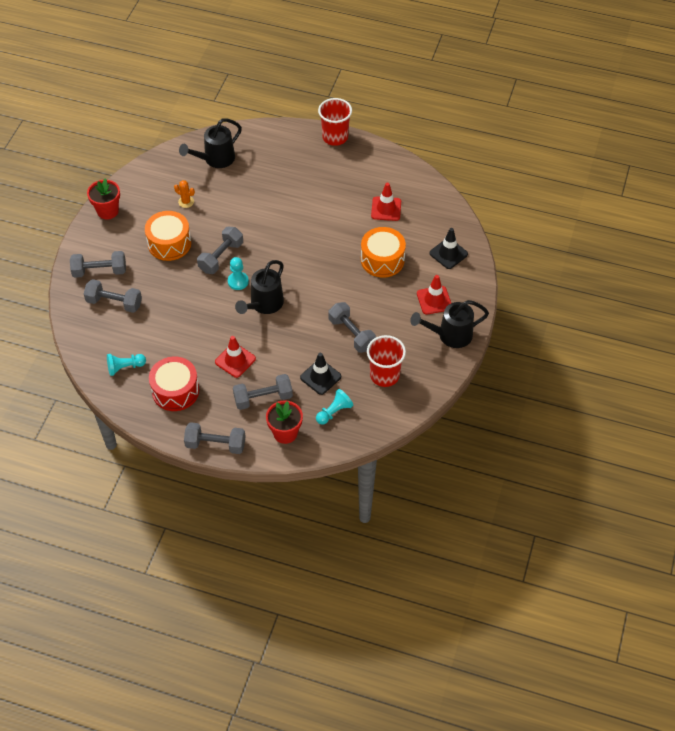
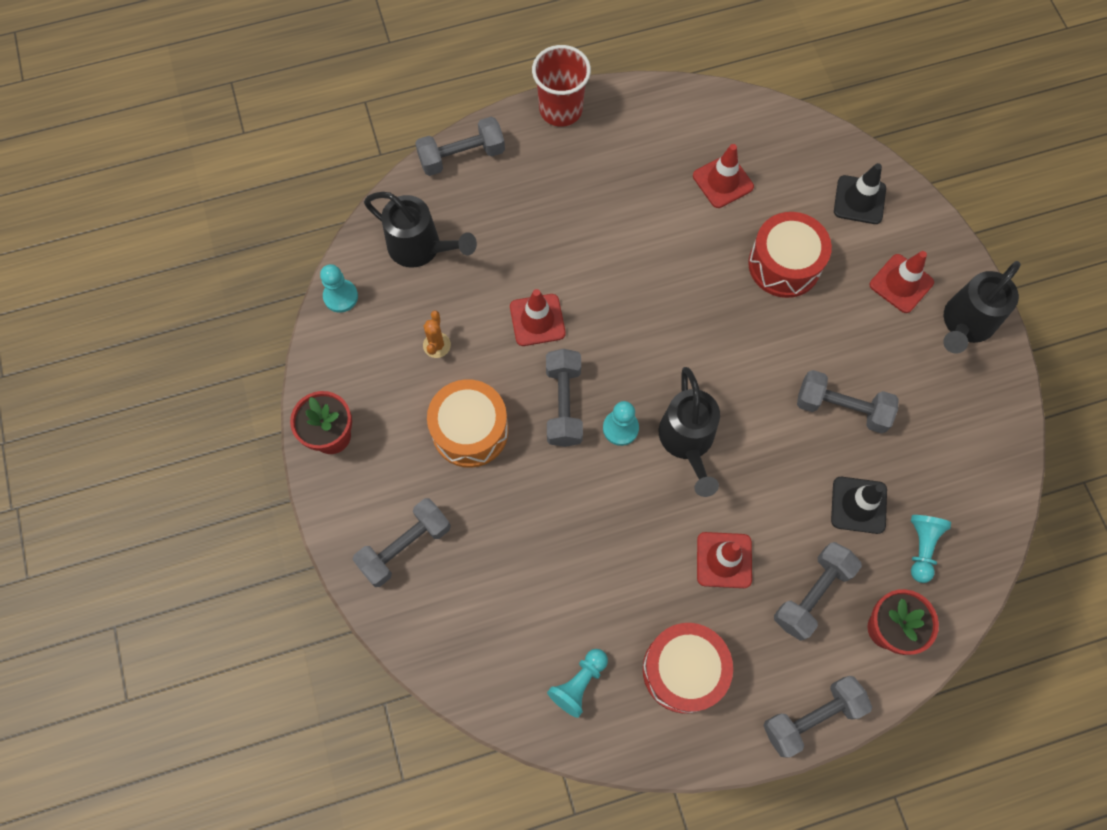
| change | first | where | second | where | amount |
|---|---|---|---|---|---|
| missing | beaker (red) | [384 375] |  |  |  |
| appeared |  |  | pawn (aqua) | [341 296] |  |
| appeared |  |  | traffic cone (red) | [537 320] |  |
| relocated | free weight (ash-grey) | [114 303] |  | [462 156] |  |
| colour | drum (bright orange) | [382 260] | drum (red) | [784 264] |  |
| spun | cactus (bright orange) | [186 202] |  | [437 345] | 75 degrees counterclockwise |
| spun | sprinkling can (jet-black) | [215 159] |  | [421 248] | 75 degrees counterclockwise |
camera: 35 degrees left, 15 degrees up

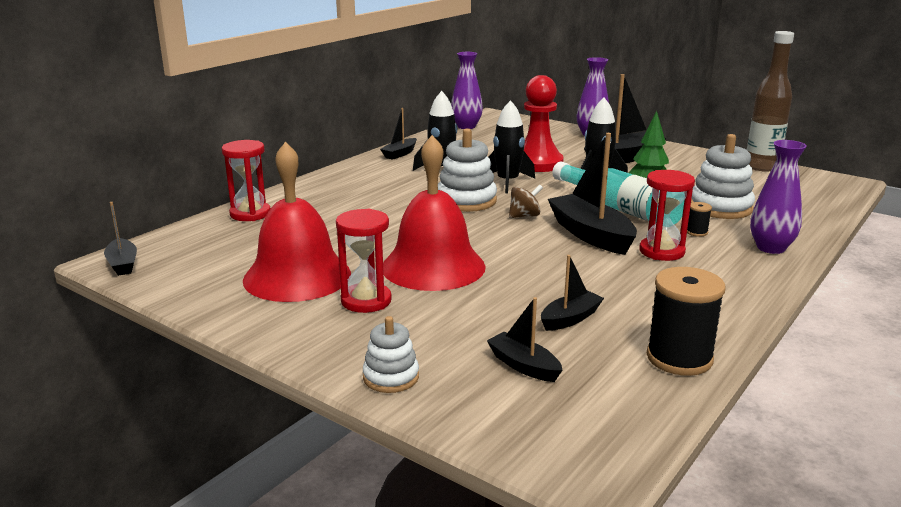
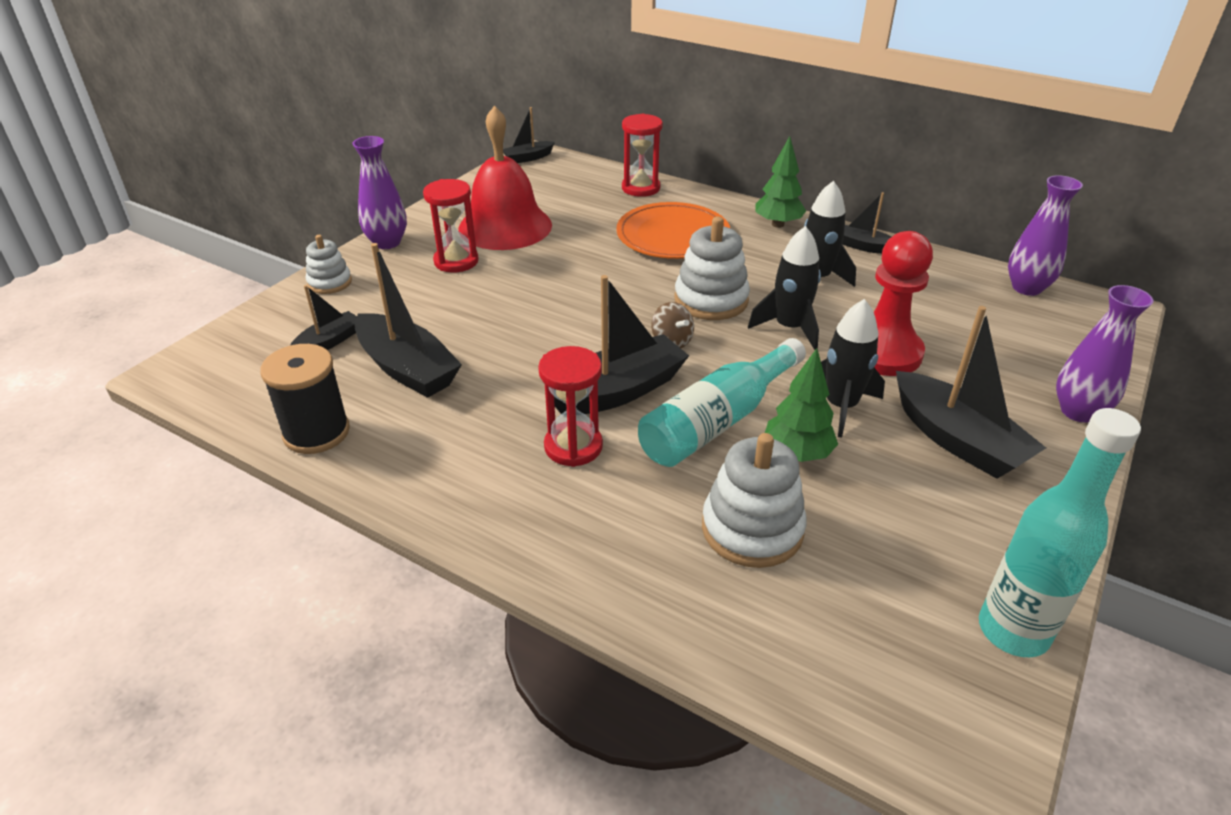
| change | first | where | second | where | amount |
|---|---|---|---|---|---|
| missing | bell (red) | [433 266] |  |  |  |
| missing | bobbin (jet-black) | [696 232] |  |  |  |
| appeared |  |  | plate (bright orange) | [673 236] |  |
| appeared |  |  | fir tree (emerald) | [777 224] |  |
| relocated | vase (royal purple) | [770 248] |  | [387 243] |  |
| colour | flask (russet) | [761 167] | flask (aqua) | [1013 631] |  |
| size | toy boat (jet-black) | [570 319] |  | [407 369] | x1.84 |
camera: 85 degrees right, 15 degrees up

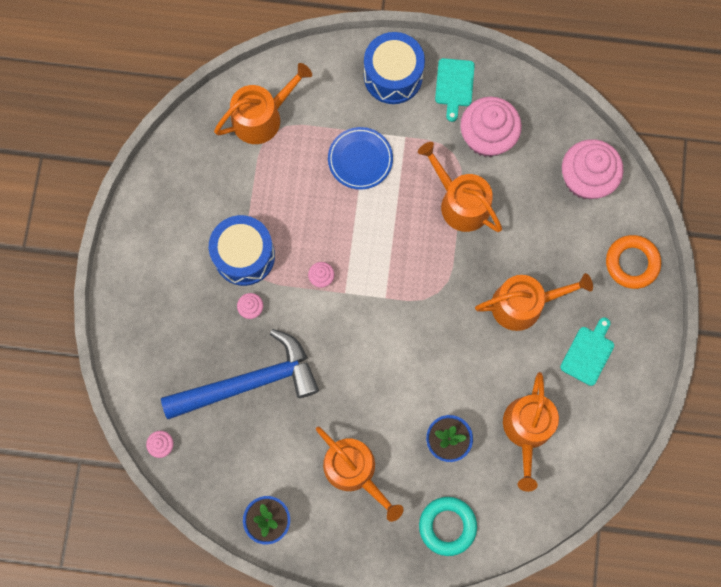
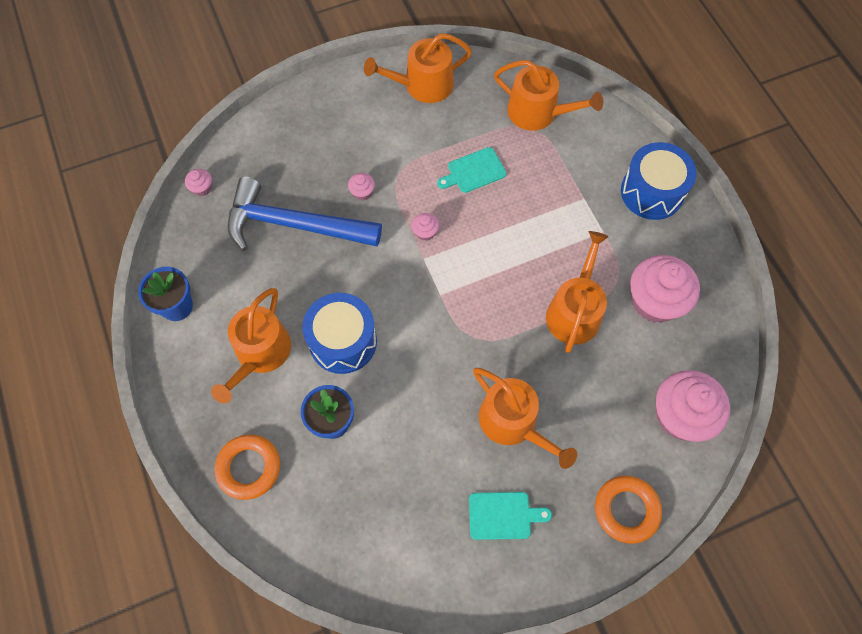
| change | first | where | second | where | amount |
|---|---|---|---|---|---|
| missing | plate (royal blue) | [360 159] |  |  |  |
| relocated | drum (royal blue) | [244 255] |  | [343 341] |  |
| relocated | chopping board (aqua) | [454 85] |  | [474 171] |  |
| relocated | sprinkling can (bright orange) | [527 430] |  | [423 85] |  |
| colour | torus (aqua) | [447 526] | torus (bright orange) | [249 468] |  |
| spun | carpenter's hammer (royal blue) | [249 382] |  | [294 225] | 150 degrees clockwise |
camera: 60 degrees right, 10 degrees down

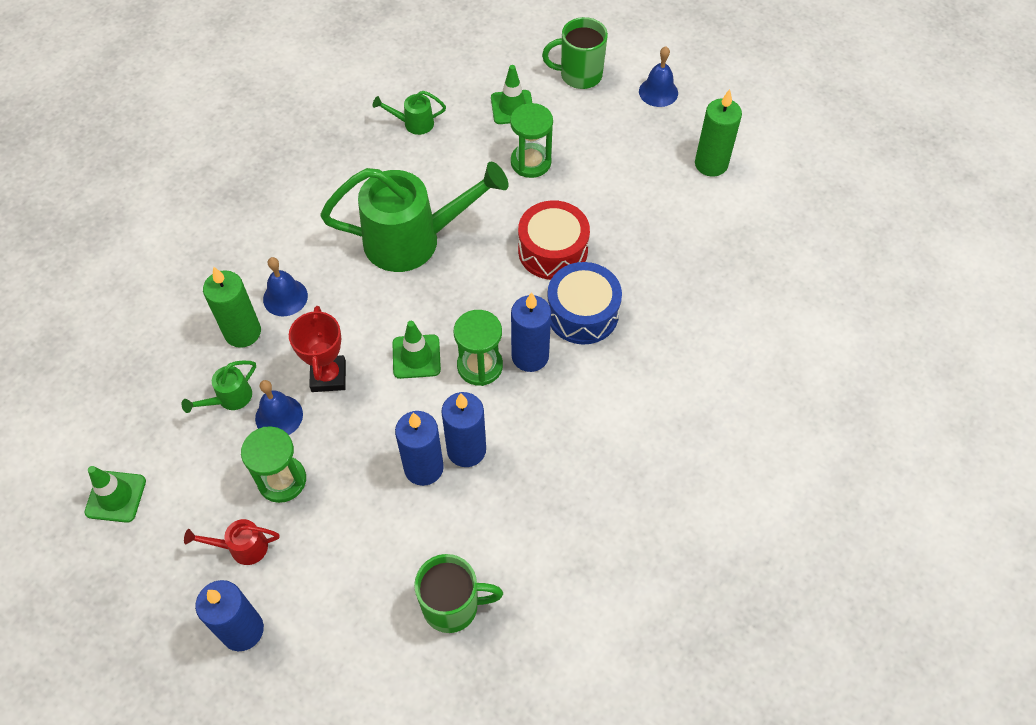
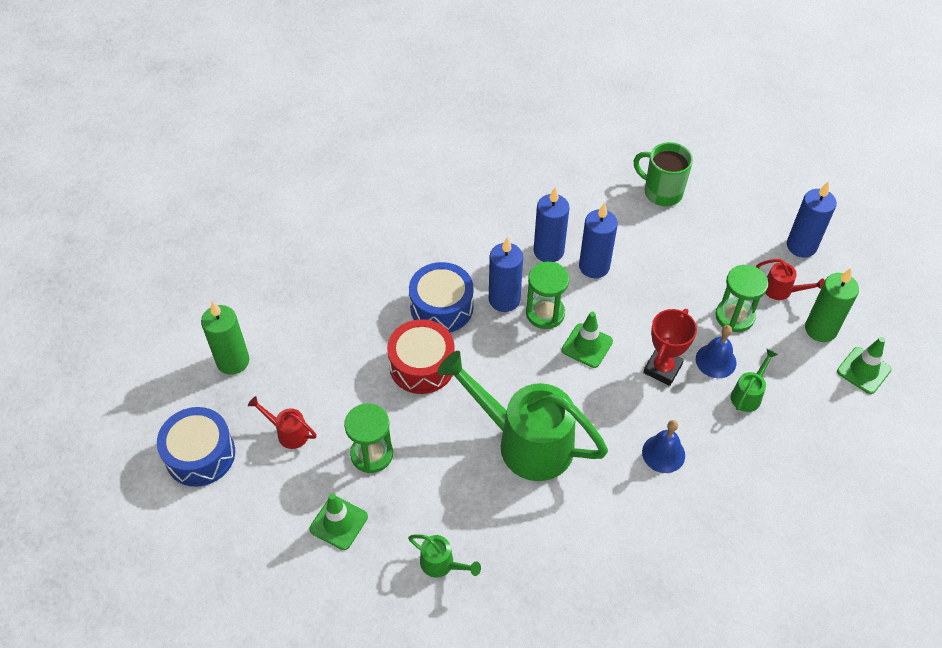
| change | first | where | second | where | amount |
|---|---|---|---|---|---|
| missing | coffee mug (emerald) | [579 75] |  |  |  |
| appeared |  |  | sprinkling can (red) | [288 432] |  |
| relocated | candle (emerald) | [243 332] |  | [820 329] |  |
| relocated | candle (royal blue) | [423 468] |  | [548 251] |  |
| exchanged | bell (royal blue) | [658 92] | drum (royal blue) | [200 455] |  |
| spun | sprinkling can (emerald) | [230 398] |  | [748 394] | 45 degrees counterclockwise |
camera: 145 degrees left, 5 degrees down

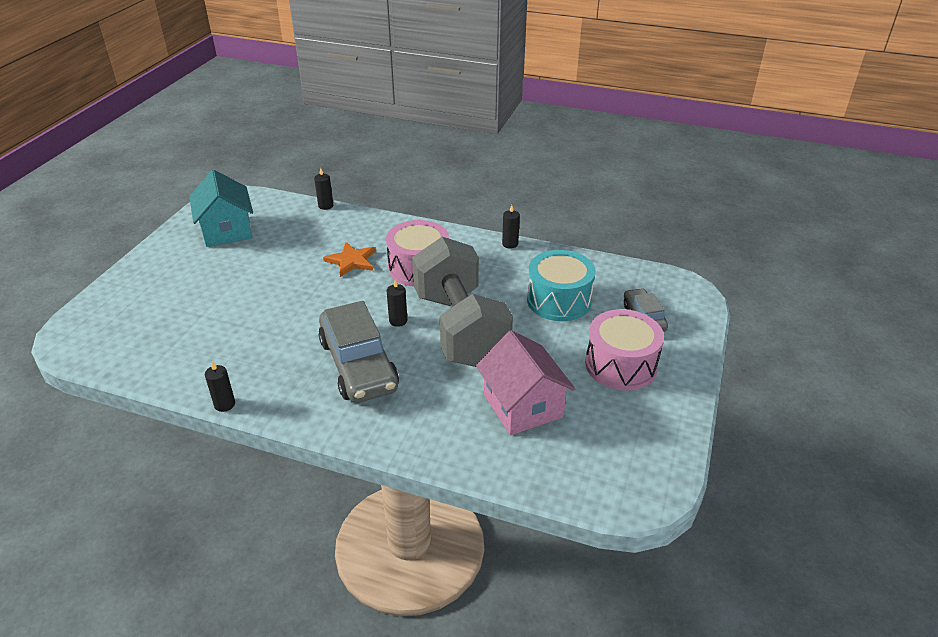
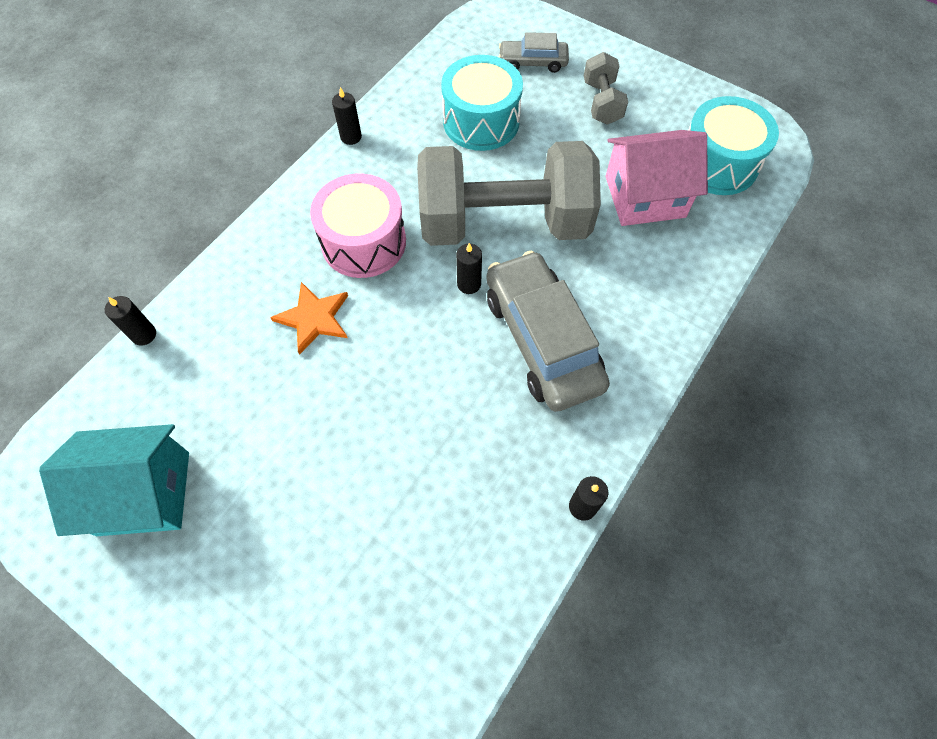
| change | first | where | second | where | amount |
|---|---|---|---|---|---|
| appeared |  |  | drum (aqua) | [717 163] |  |
| exchanged | drum (rosy) | [621 365] | free weight (ash-grey) | [601 102] |  |
| spun | car (ash-grey) | [358 365] |  | [542 340] | 105 degrees counterclockwise |
camera: 75 degrees left, 25 degrees up

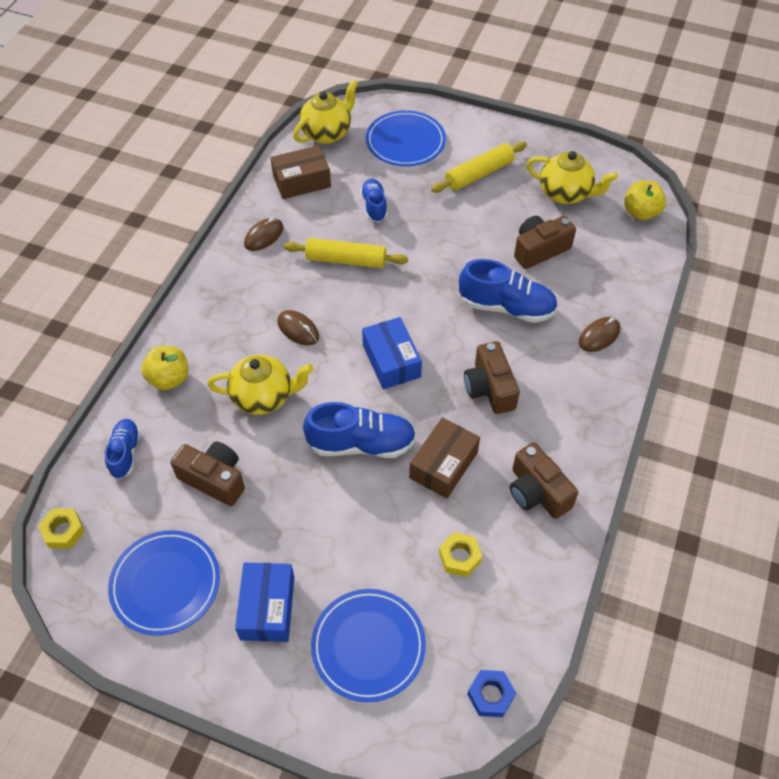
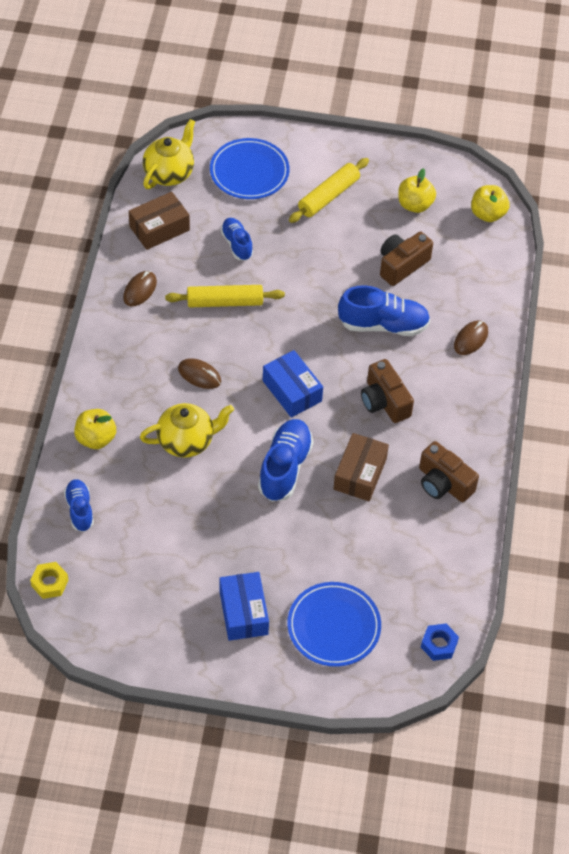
| change | first | where | second | where | amount |
|---|---|---|---|---|---|
| missing | plate (royal blue) | [165 584] |  |  |  |
| missing | compact camera (russet) | [214 479] |  |  |  |
| missing | hex nut (golden) | [459 557] |  |  |  |
| exchanged | tea pot (golden) | [566 193] | apple fruit (golden) | [415 205] |  |
| spun | lace-up shoe (royal blue) | [361 444] |  | [285 468] | 60 degrees counterclockwise |
camera: 15 degrees left, 0 degrees up

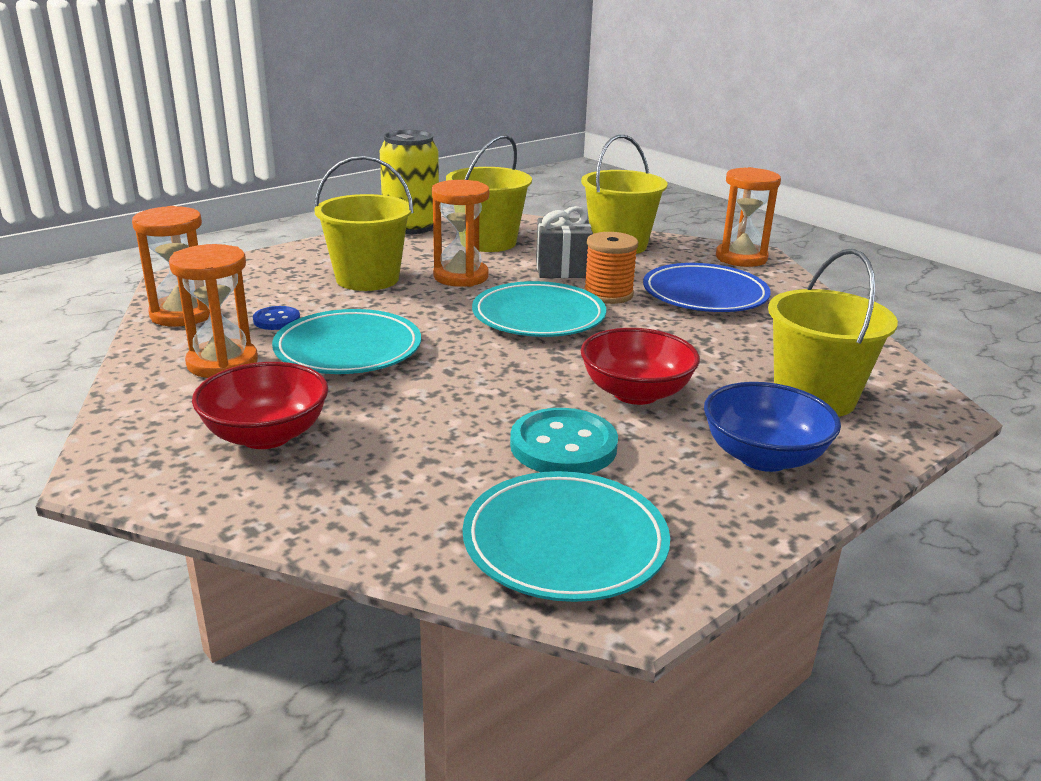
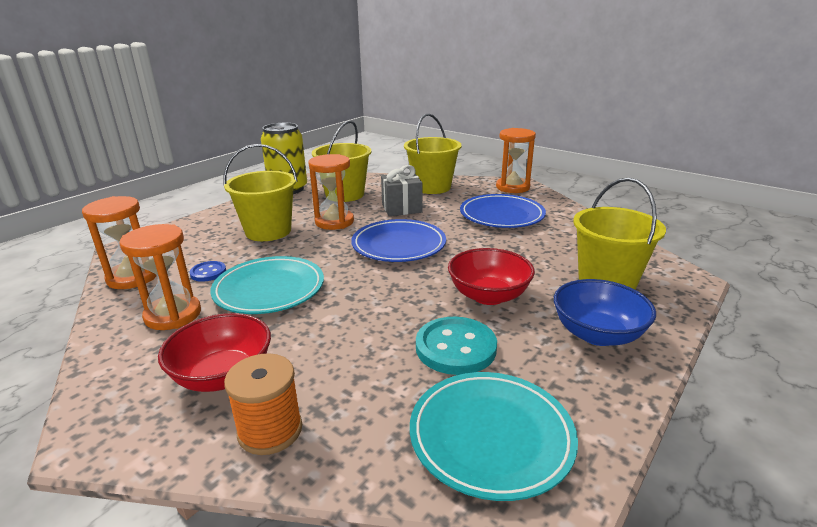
| change | first | where | second | where | amount |
|---|---|---|---|---|---|
| relocated | bobbin (bright orange) | [608 294] |  | [270 430] |  |
| colour | plate (aqua) | [538 316] | plate (royal blue) | [399 245] |  |
camera: 10 degrees left, 0 degrees up

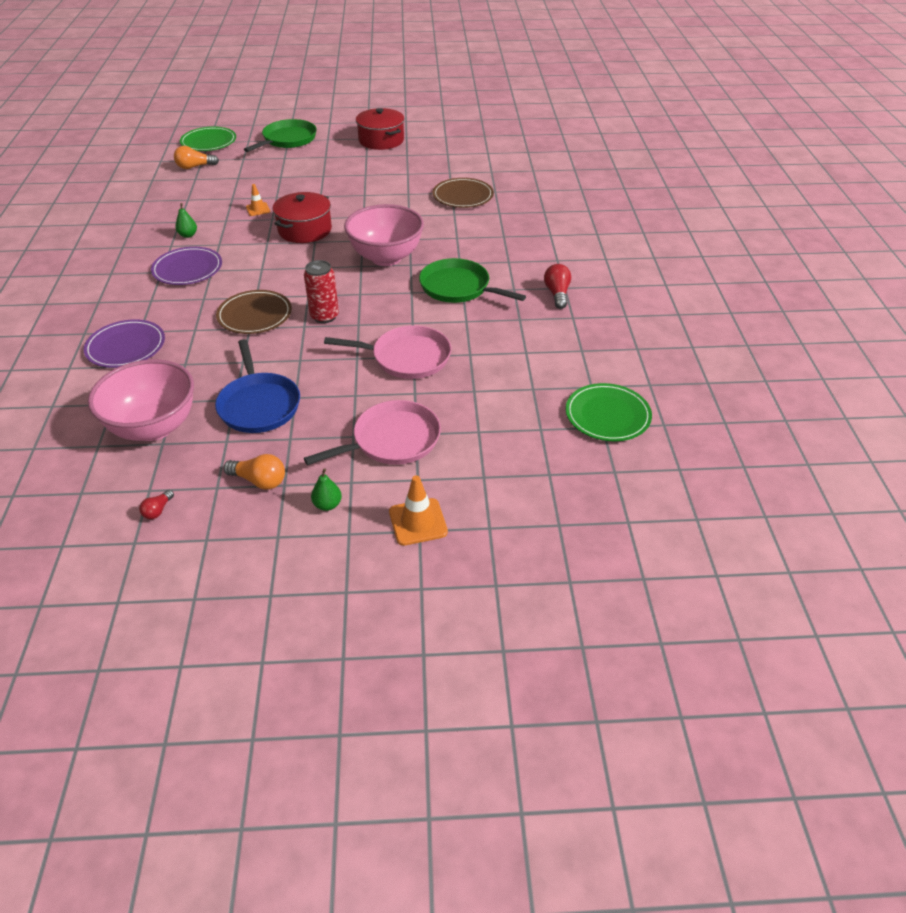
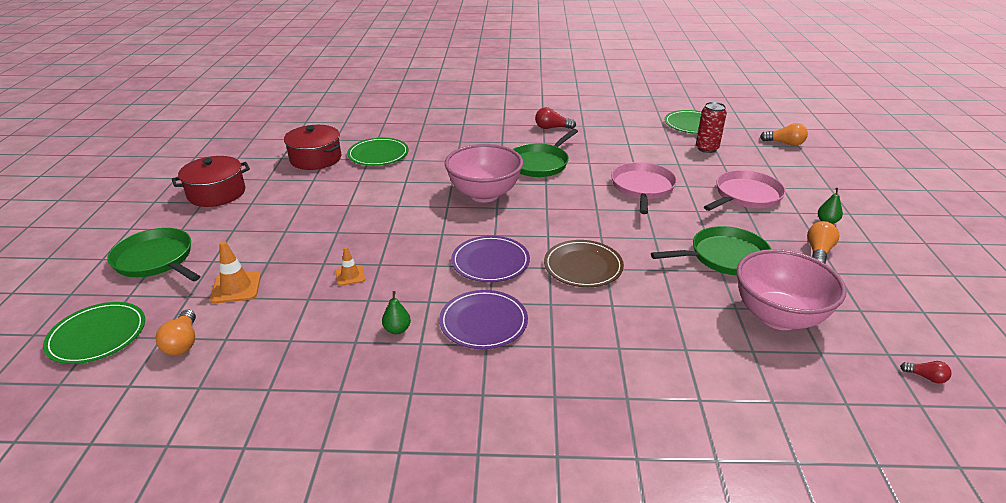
| change | first | where | second | where | amount |
|---|---|---|---|---|---|
| appeared |  |  | light bulb (bright orange) | [785 143] |  |
| relocated | plate (royal purple) | [126 347] |  | [490 262] |  |
| relocated | light bulb (red) | [158 510] |  | [925 377] |  |
| relocated | stockpot (red) | [305 230] |  | [315 159] |  |
| relocated | tin (red) | [324 316] |  | [706 148] |  |
| relocated | traffic cone (bright orange) | [418 522] |  | [236 287] |  |
| colour | skillet (royal blue) | [259 405] | skillet (emerald) | [725 257] |  |
| colour | plate (russet) | [463 196] | plate (emerald) | [378 154] |  |
| spun | skillet (rosy) | [392 440] |  | [745 196] | 75 degrees clockwise |
camera: 85 degrees left, 10 degrees down

